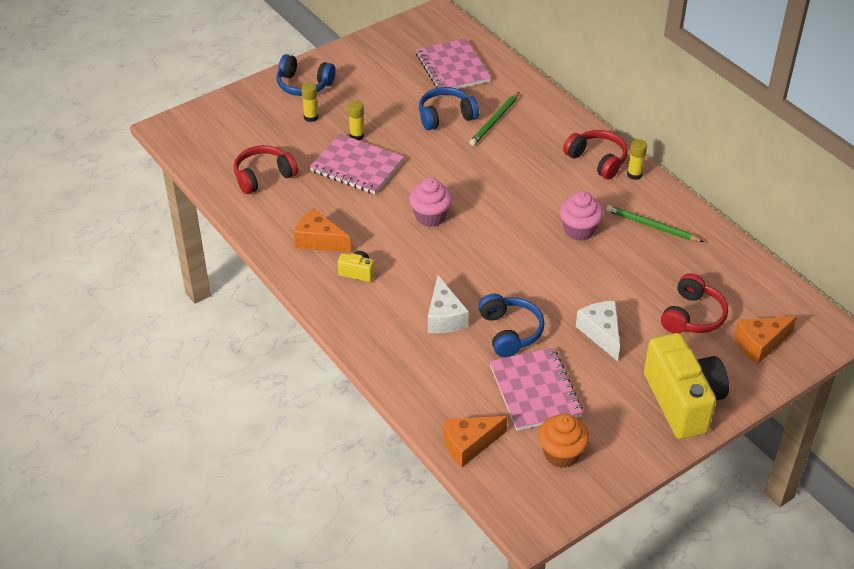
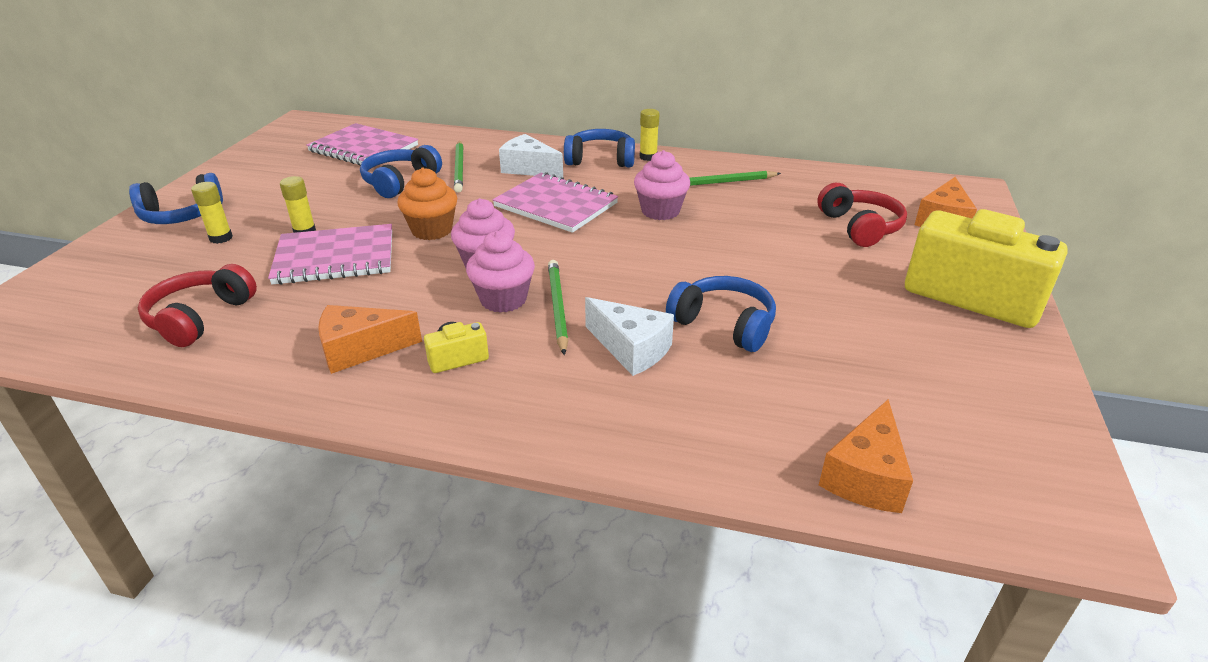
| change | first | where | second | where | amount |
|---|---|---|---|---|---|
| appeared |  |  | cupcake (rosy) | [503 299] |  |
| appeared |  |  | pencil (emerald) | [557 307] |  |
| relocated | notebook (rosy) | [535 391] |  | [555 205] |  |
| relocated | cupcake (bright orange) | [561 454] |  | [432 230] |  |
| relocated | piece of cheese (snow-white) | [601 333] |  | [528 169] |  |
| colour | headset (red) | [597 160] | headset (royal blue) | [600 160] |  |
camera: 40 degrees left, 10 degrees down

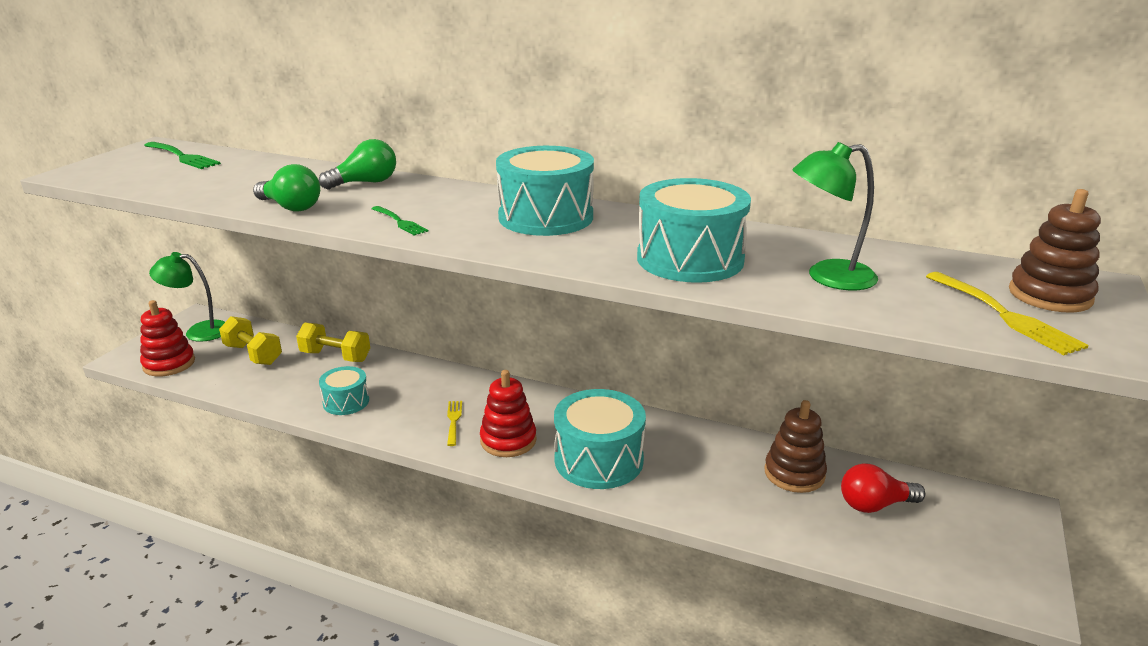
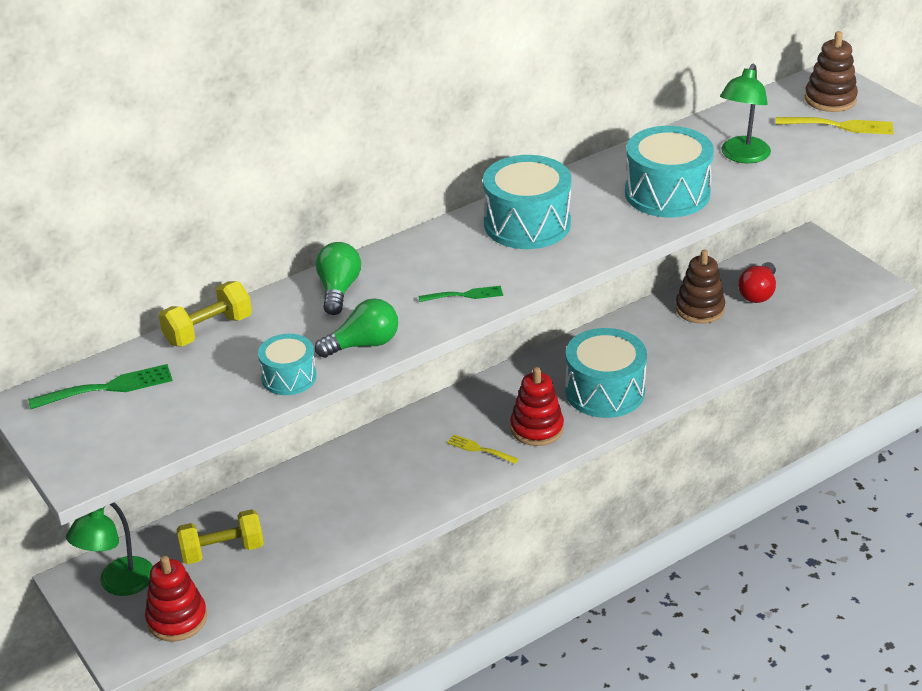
| change | first | where | second | where | amount |
|---|---|---|---|---|---|
| relocated | free weight (golden) | [335 356] |  | [208 330] |  |
| relocated | drum (aqua) | [346 402] |  | [289 377] |  |
camera: 55 degrees left, 10 degrees up

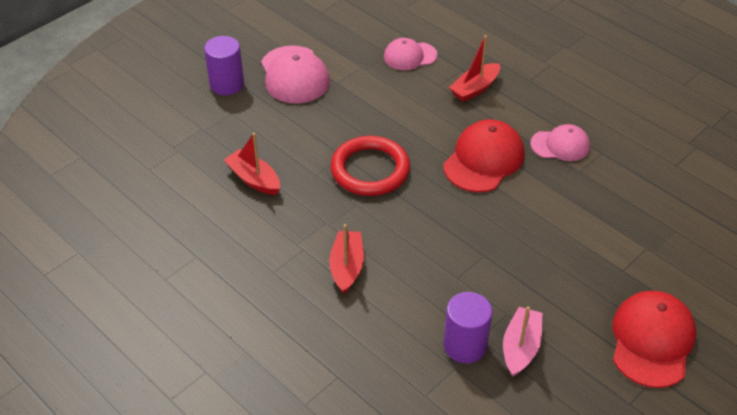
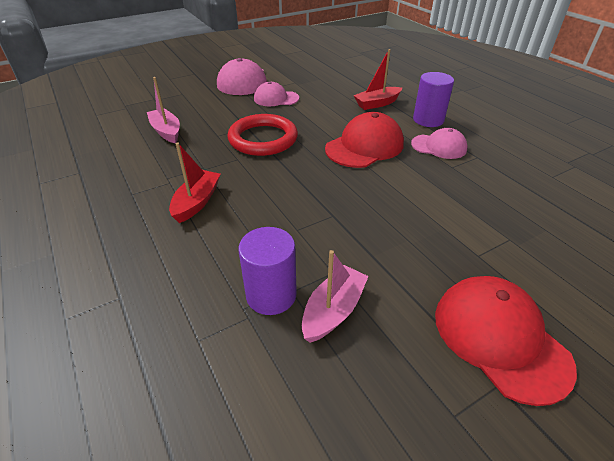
| change | first | where | second | where | amount |
|---|---|---|---|---|---|
| relocated | cylinder (royal purple) | [227 84] |  | [428 120] |  |
| relocated | baseball cap (rosy) | [410 56] |  | [276 98] |  |
| colour | toy boat (red) | [254 179] | toy boat (rosy) | [166 131] |  |
| spun | baseball cap (red) | [652 341] |  | [500 338] | 60 degrees counterclockwise |
camera: 15 degrees right, 5 degrees down

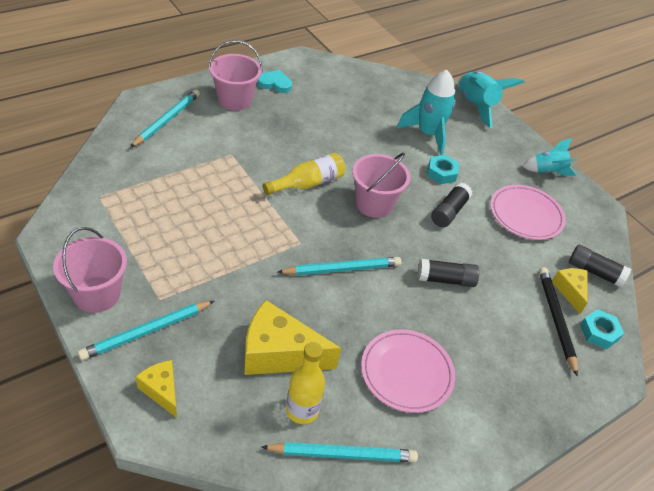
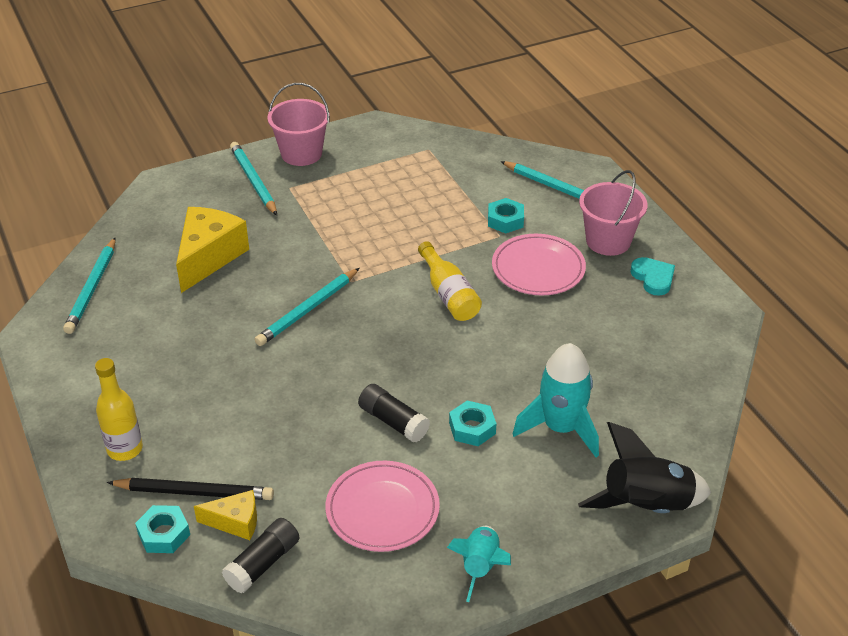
| change | first | where | second | where | amount |
|---|---|---|---|---|---|
| missing | piece of cheese (golden) | [161 391] |  |  |  |
| missing | pail (rosy) | [374 204] |  |  |  |
| missing | stick of glue (jet-black) | [445 279] |  |  |  |
| appeared |  |  | hex nut (aqua) | [505 220] |  |
| relocated | flask (golden) | [302 410] |  | [125 449] |  |
| relocated | plate (rosy) | [406 373] |  | [538 268] |  |
| colour | toy rocket (aqua) | [476 106] | toy rocket (jet-black) | [646 506] |  |
| spun | heart shape (aqua) | [274 83] |  | [653 278] | 45 degrees counterclockwise |
| spun | pencil (aqua) | [342 269] |  | [307 310] | 45 degrees clockwise |
camera: 105 degrees right, 5 degrees down

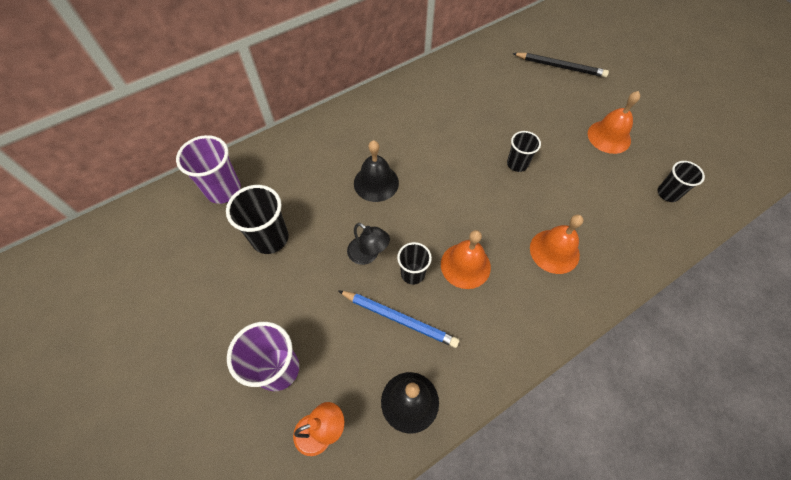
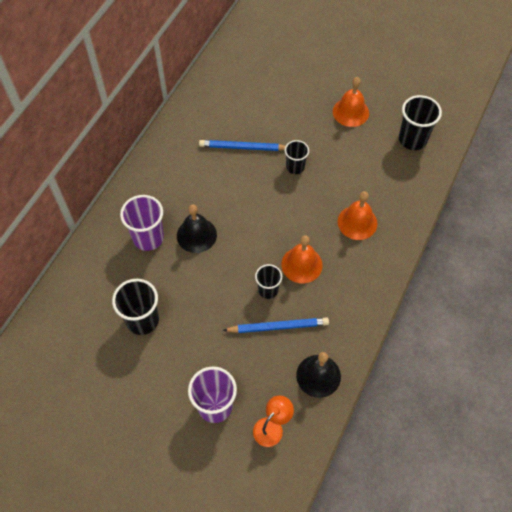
| change | first | where | second | where | amount |
|---|---|---|---|---|---|
| missing | desk lamp (jet-black) | [368 255] |  |  |  |
| missing | pencil (jet-black) | [560 67] |  |  |  |
| appeared |  |  | pencil (royal blue) | [243 147] |  |
| relocated | beaker (royal purple) | [223 190] |  | [148 238] |  |
| size | beaker (jet-black) | [668 193] |  | [412 139] | x1.60 |
camera: 30 degrees left, 0 degrees up

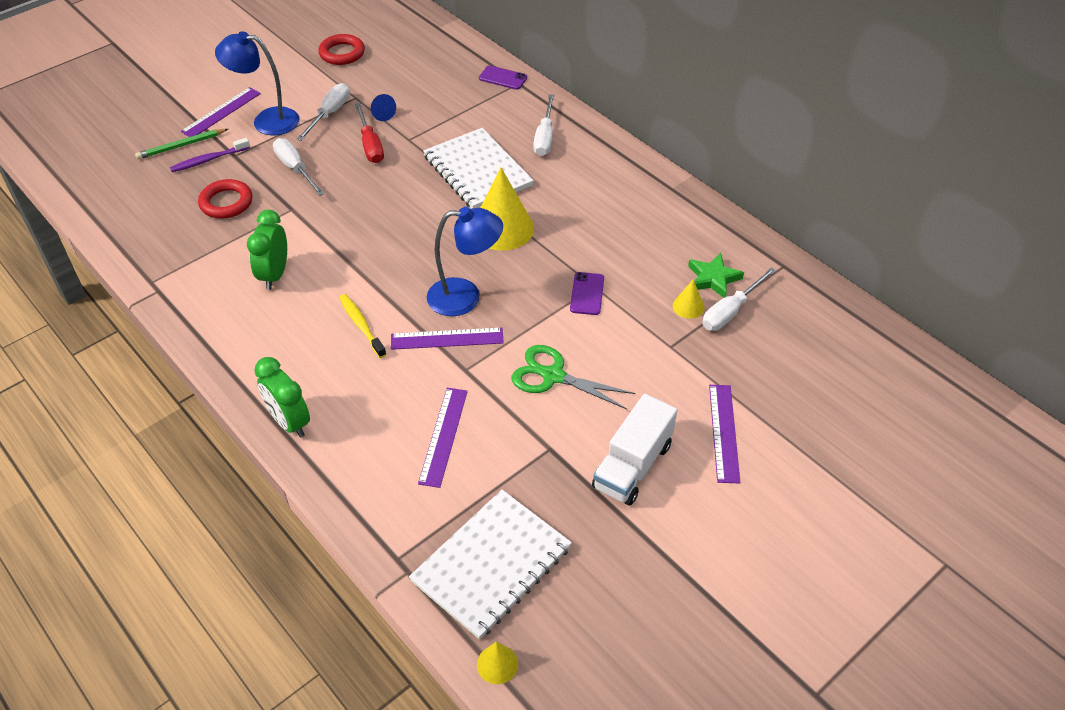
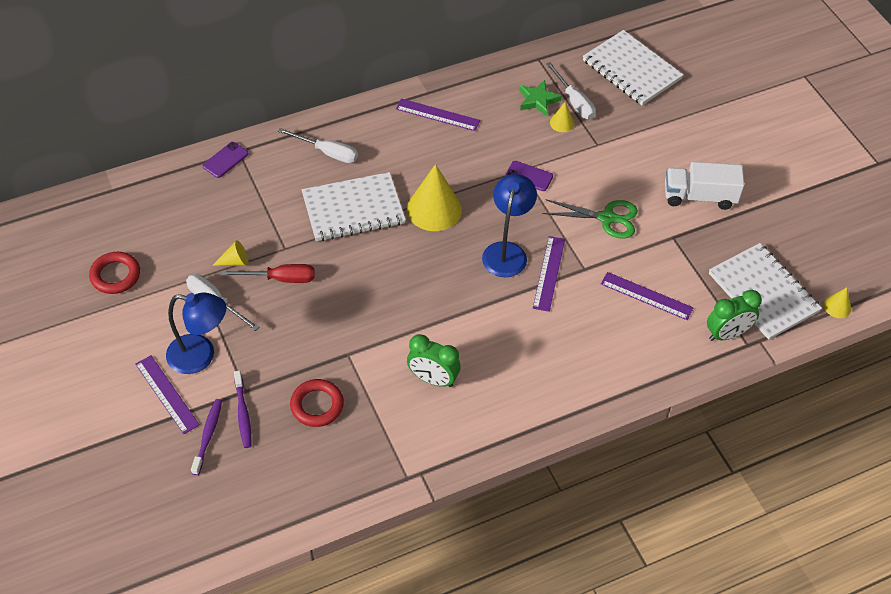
| change | first | where | second | where | amount |
|---|---|---|---|---|---|
| missing | hand screwdriver (snow-white) | [295 169] |  |  |  |
| missing | tooth brush (golden) | [361 325] |  |  |  |
| appeared |  |  | notebook (snow-white) | [632 70] |  |
| relocated | bedside clock (emerald) | [289 422] |  | [727 334] |  |
| relocated | measuring stick (royal purple) | [724 432] |  | [437 115] |  |
| exchanged | pencil (emerald) | [181 146] | tooth brush (royal purple) | [208 435] |  |
| colour | solid cone (royal blue) | [381 113] | solid cone (golden) | [235 261] |  |
| spun | desk lamp (royal blue) | [266 120] |  | [200 356] | 105 degrees counterclockwise |
| spun | pair of scissors (emerald) | [553 376] |  | [607 218] | 120 degrees counterclockwise |
| spun | toy truck (snow-white) | [632 466] |  | [699 197] | 135 degrees clockwise |
camera: 75 degrees left, 5 degrees up

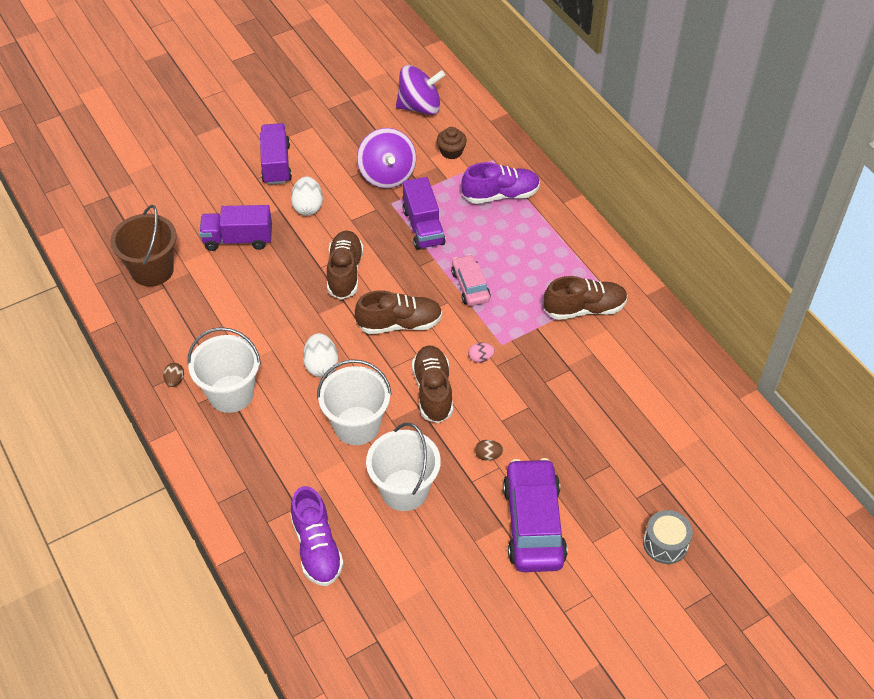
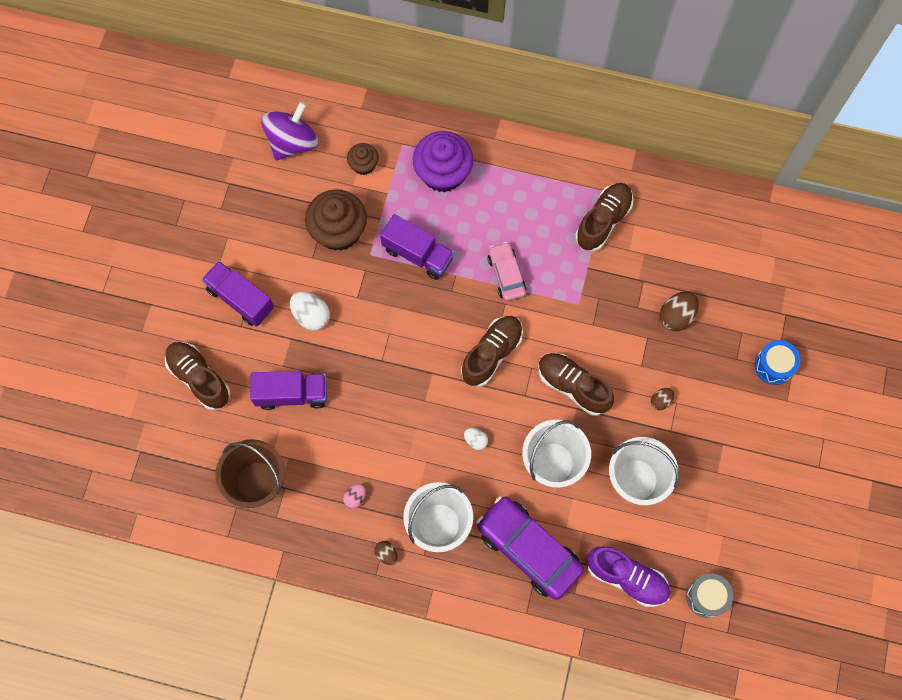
| change | first | where | second | where | amount |
|---|---|---|---|---|---|
| appeared |  |  | egg shape (russet) | [676 316] |  |
| appeared |  |  | drum (royal blue) | [774 366] |  |
| relocated | lace-up shoe (russet) | [345 272] |  | [199 378] |  |
| relocated | egg shape (rosy) | [480 358] |  | [355 497] |  |
| relocated | car (royal purple) | [533 523] |  | [528 550] |  |
| relocated | drum (ash-grey) | [665 543] |  | [706 597] |  |
| exchanged | spinning top (royal purple) | [387 175] | cupcake (russet) | [338 231] |  |
| exchanged | lace-up shoe (royal purple) | [500 195] | cupcake (royal purple) | [443 173] |  |
| spun | toy truck (royal purple) | [238 239] |  | [291 394] | 135 degrees counterclockwise |
| spun | car (rosy) | [470 286] |  | [506 275] | 45 degrees clockwise |
| size | egg shape (snow-white) | [321 365] |  | [475 440] | x0.57 |
camera: 45 degrees left, 20 degrees up

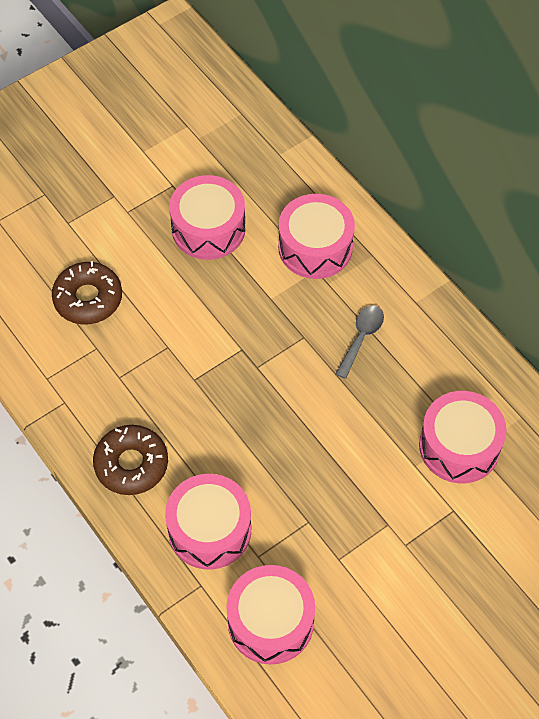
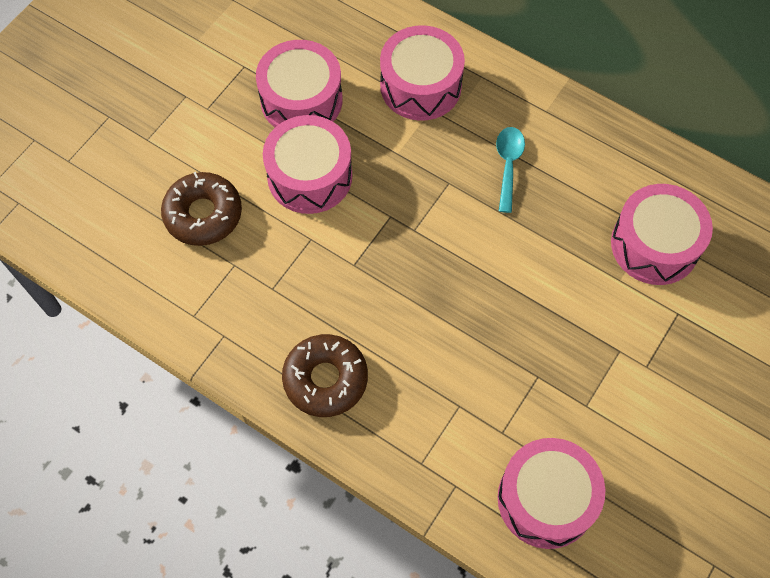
| change | first | where | second | where | amount |
|---|---|---|---|---|---|
| relocated | drum (rosy) | [209 530] |  | [310 176] |  |
| colour | teaspoon (ash-grey) | [361 338] | teaspoon (aqua) | [508 165] |  |
camera: 20 degrees left, 5 degrees up

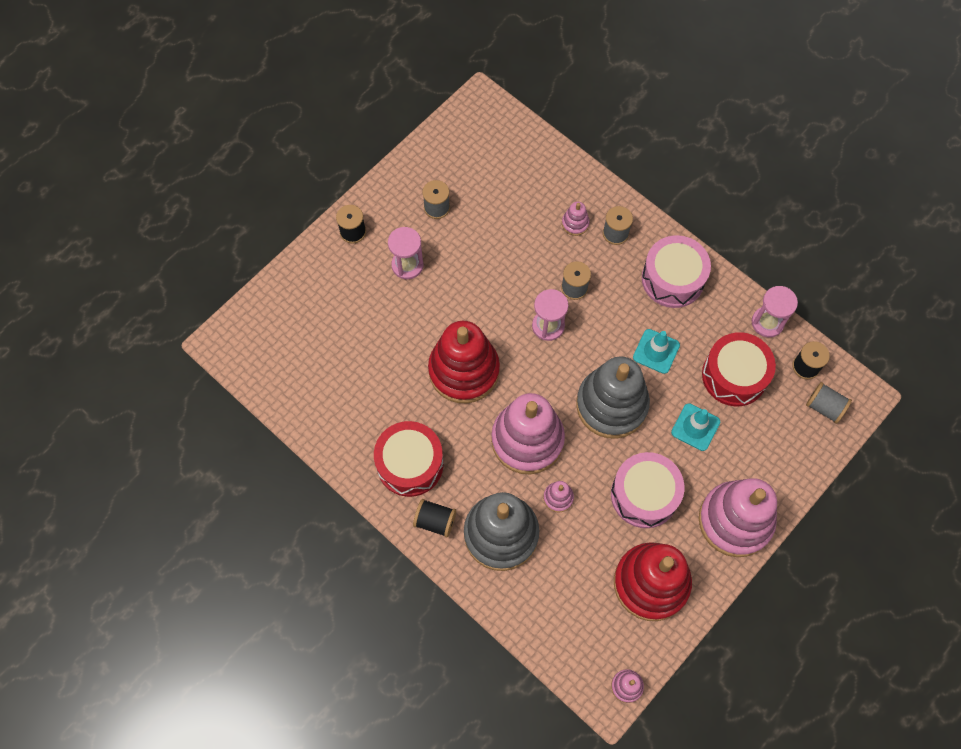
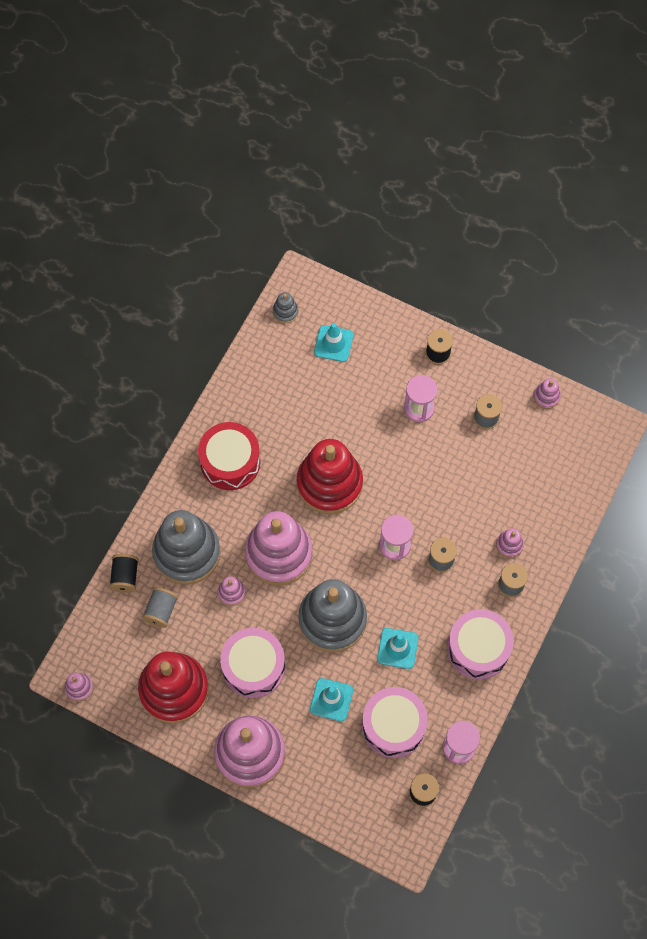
| change | first | where | second | where | amount |
|---|---|---|---|---|---|
| appeared |  |  | stacking toy (ash-grey) | [285 312] |  |
| appeared |  |  | traffic cone (aqua) | [333 343] |  |
| appeared |  |  | stacking toy (rosy) | [546 397] |  |
| relocated | bobbin (jet-black) | [435 521] |  | [125 577] |  |
| relocated | bobbin (ash-grey) | [824 407] |  | [161 610] |  |
| colour | drum (red) | [734 375] | drum (rosy) | [393 726] |  |
camera: 75 degrees right, 0 degrees up

